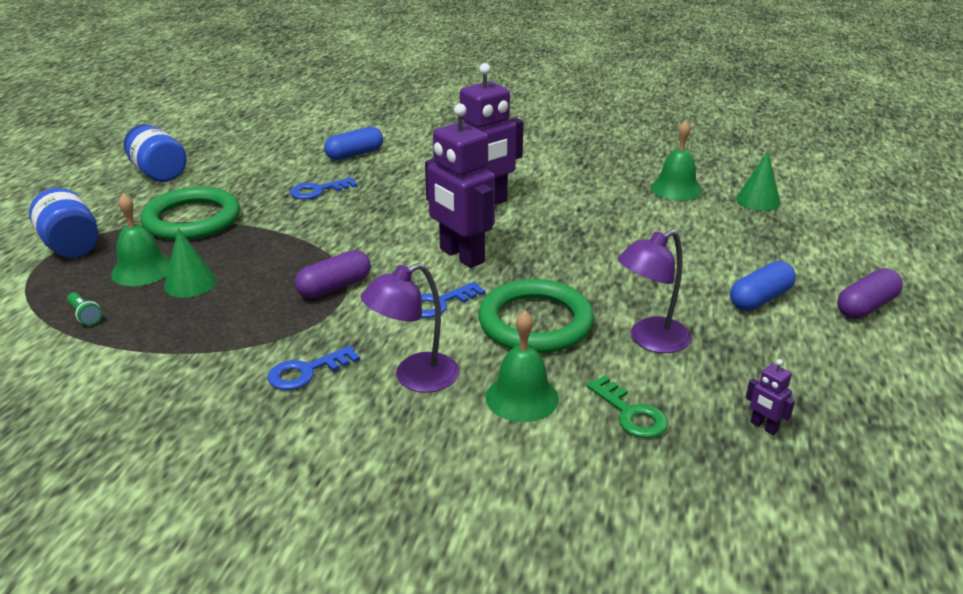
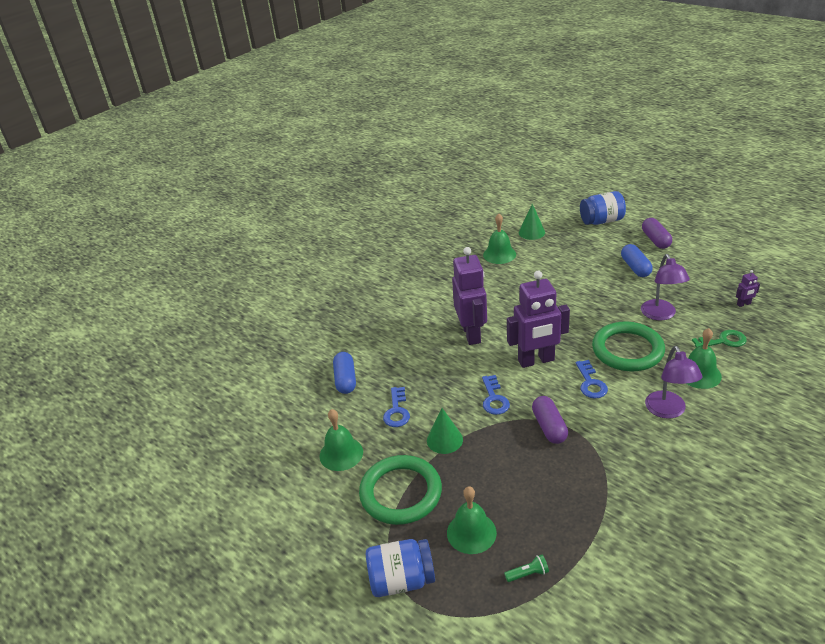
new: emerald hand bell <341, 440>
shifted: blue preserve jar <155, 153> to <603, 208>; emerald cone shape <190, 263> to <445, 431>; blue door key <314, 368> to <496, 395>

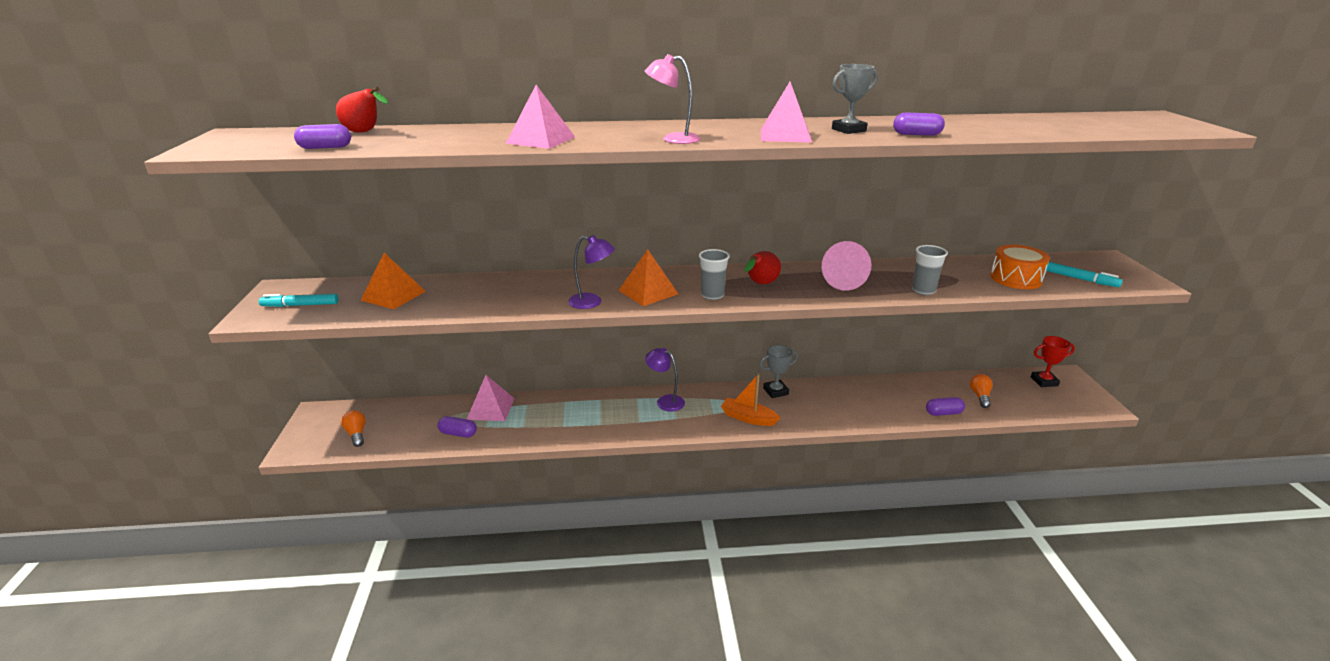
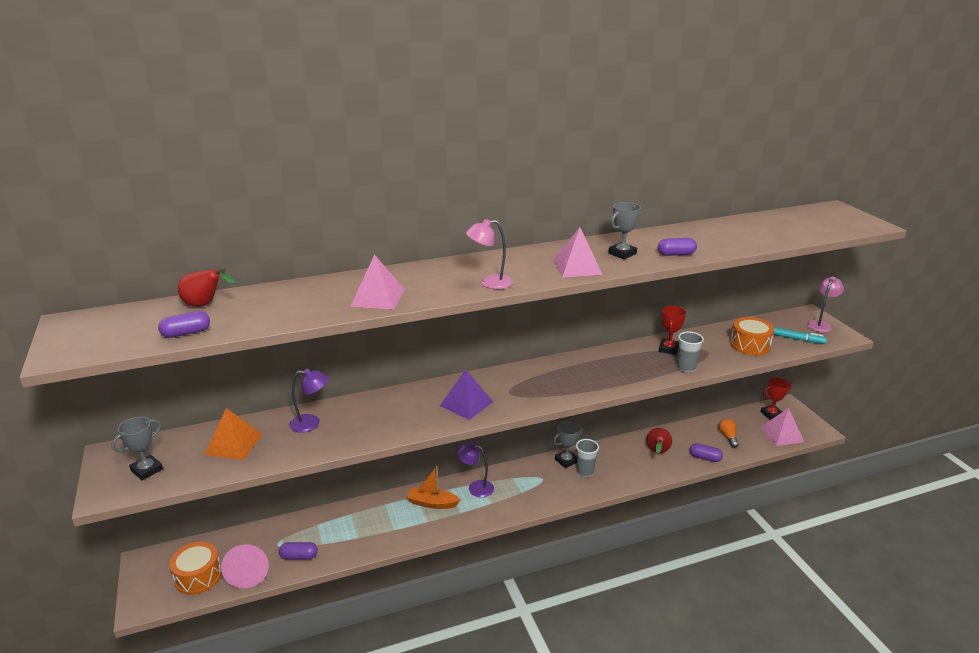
new: red award cup <672, 330>; rose-pink desk lamp <825, 304>
shifted: rose-pink pyramid <491, 398> to <782, 427>; purple desk lamp <591, 272> to <308, 401>; grey beaker <714, 274> to <587, 458>; orange sailboat <751, 400> to <434, 487>; red pear fruit <762, 267> to <659, 440>; rose-pink cone shape <846, 266> to <245, 566>
swapped: teal felt pen <299, 300> to grey award cup <137, 448>; orange light bulb <353, 428> to orange toy drum <195, 568>
repainted: orange pyramid <648, 277> to purple pyramid <466, 395>
rotated: purple pill <945, 406> = <706, 452> 45 degrees clockwise

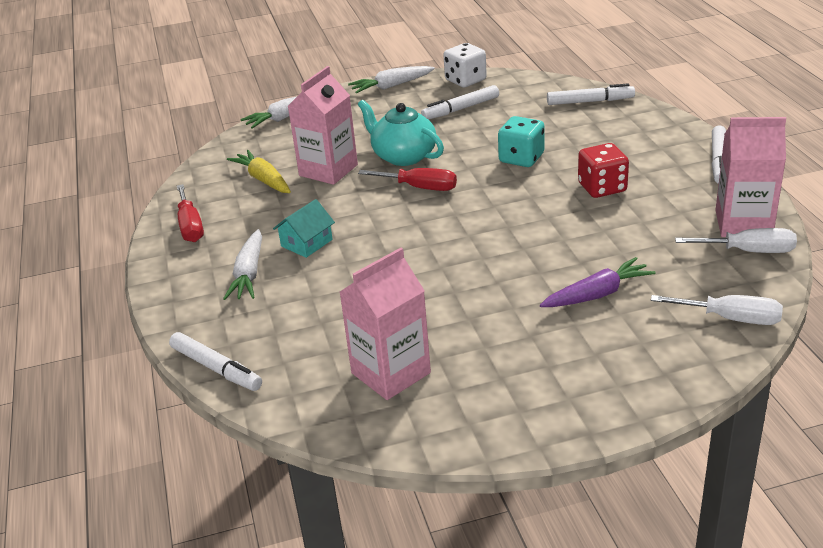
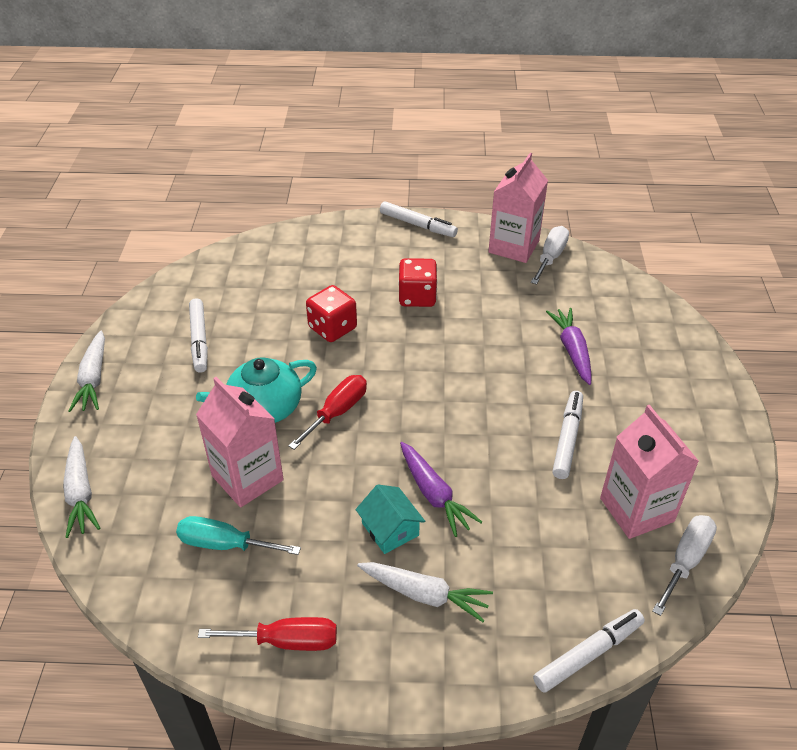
gone: pure white game die <465, 65>
new: purple carrot <441, 489>
shifted: pure white felt pen <591, 94> to <567, 435>; pure white screwdriver <717, 310> to <684, 565>
swapped: bright yellow carrot <259, 171> to teal screwdriver <238, 535>
repainted: teal game die <521, 141> to red game die <331, 313>

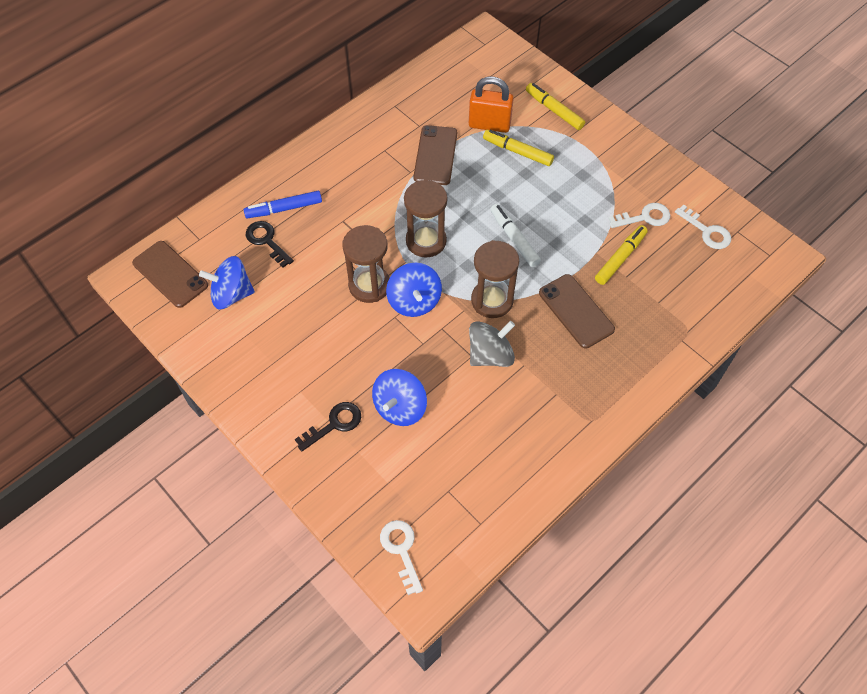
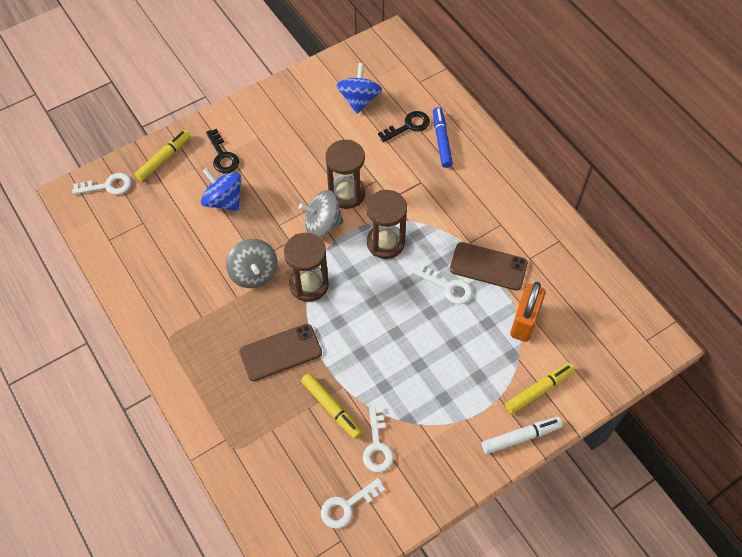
gone: brown smartphone <170, 274>
new: pure white door key <444, 284>
shifted: bright yellow felt pen <518, 148> to <162, 156>; pure white felt pen <515, 235> to <522, 435>
repainted: blue toy top <414, 290> to grey toy top <321, 214>

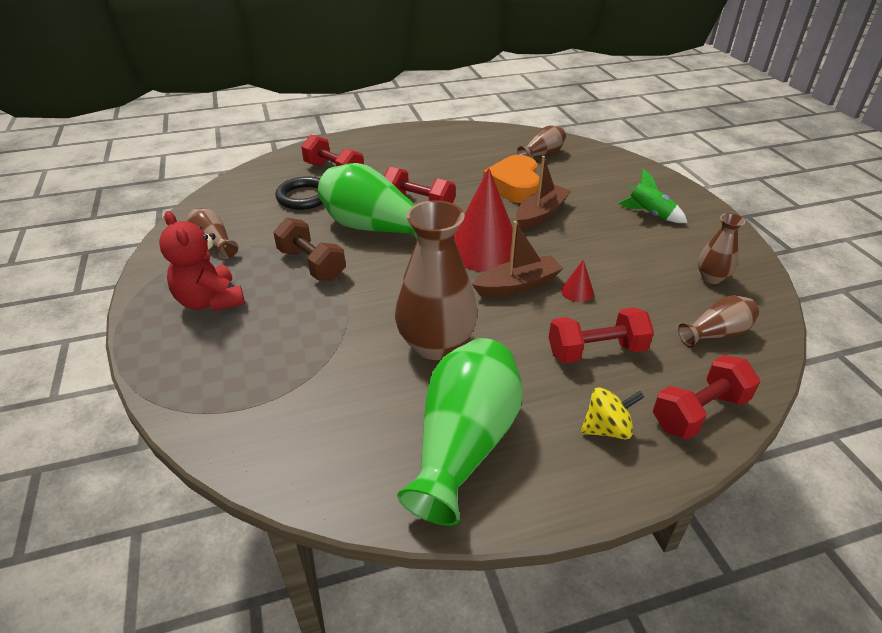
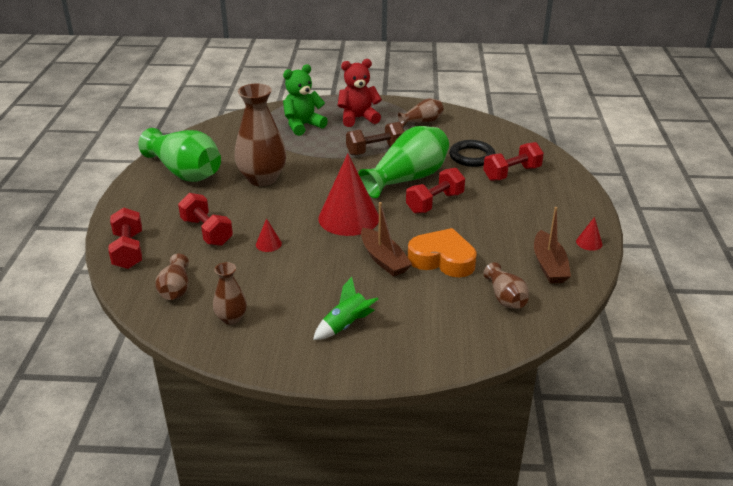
gone: bright yellow toy top <612, 413>
new: emerald stuffed bear <305, 100>; red cone shape <589, 234>
shifted: brown sailboat <518, 259> to <552, 245>
rotated: red hand weight <601, 335> = <205, 219> 45 degrees counterclockwise

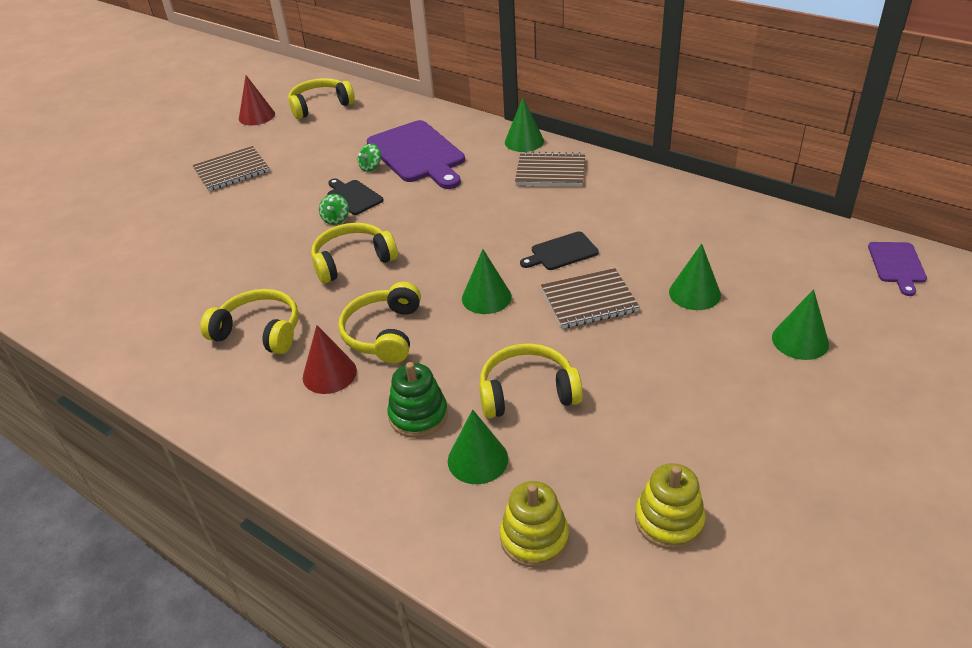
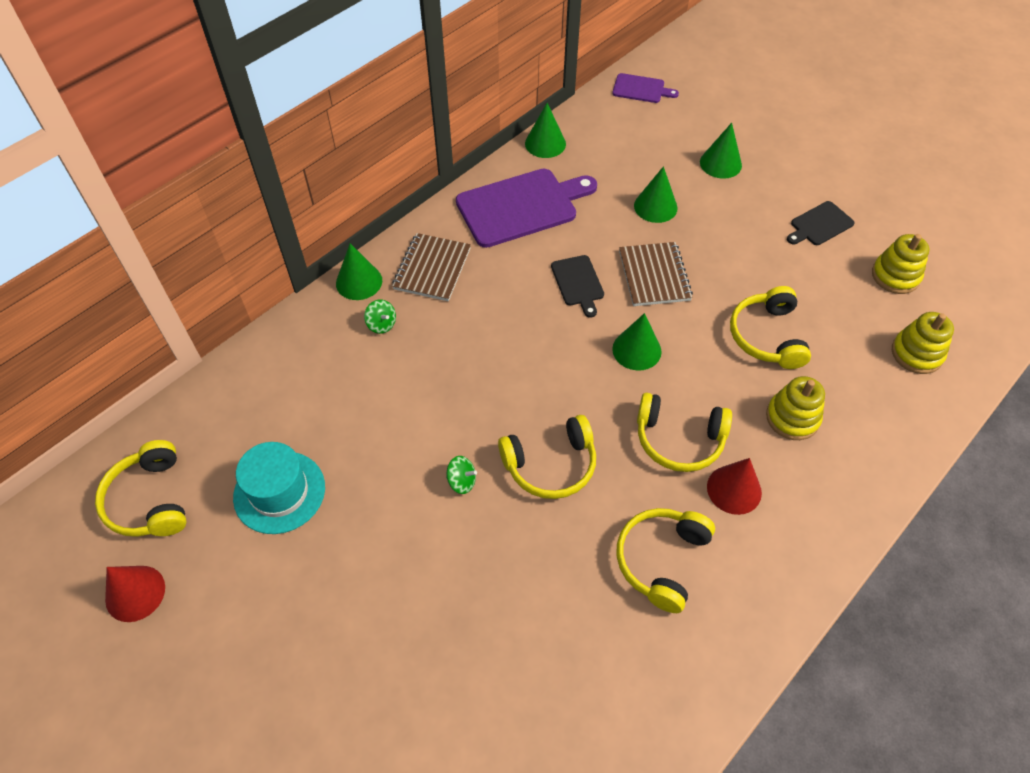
gone: brown notebook <230, 168>
new: teal tall hat <279, 488>
shifted: black bread board <355, 196> to <821, 223>; emerald toy top <369, 157> to <380, 316>; purple bread board <416, 154> to <526, 208>; emerald cone shape <478, 446> to <545, 130>
repainted: emerald stacking rings <417, 400> to bright yellow stacking rings <795, 408>
rotated: bright yellow over-ear headphones <354, 253> = <547, 457> 90 degrees counterclockwise

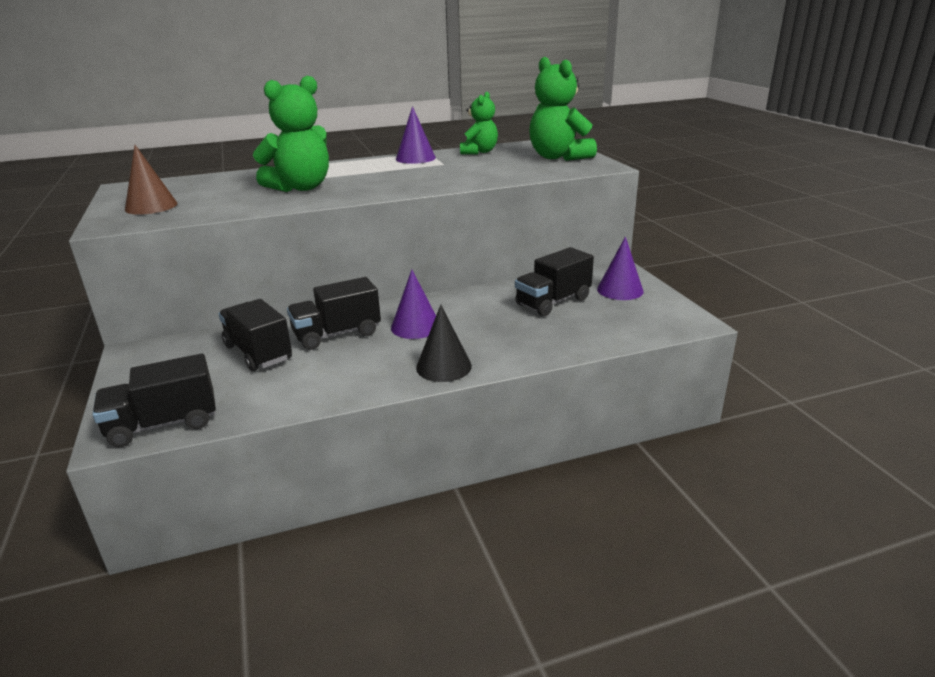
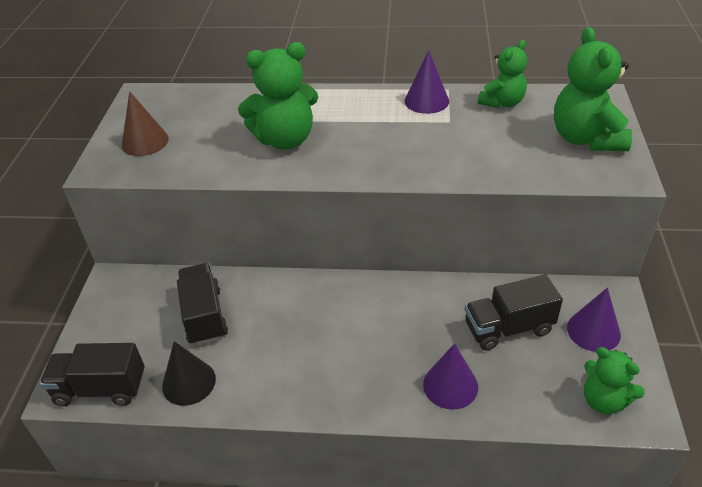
gone: black lorry <334, 313>
new: emerald stuffed bear <614, 380>
shifted: purple cone shape <413, 304> to <450, 376>; black cone shape <444, 343> to <189, 373>

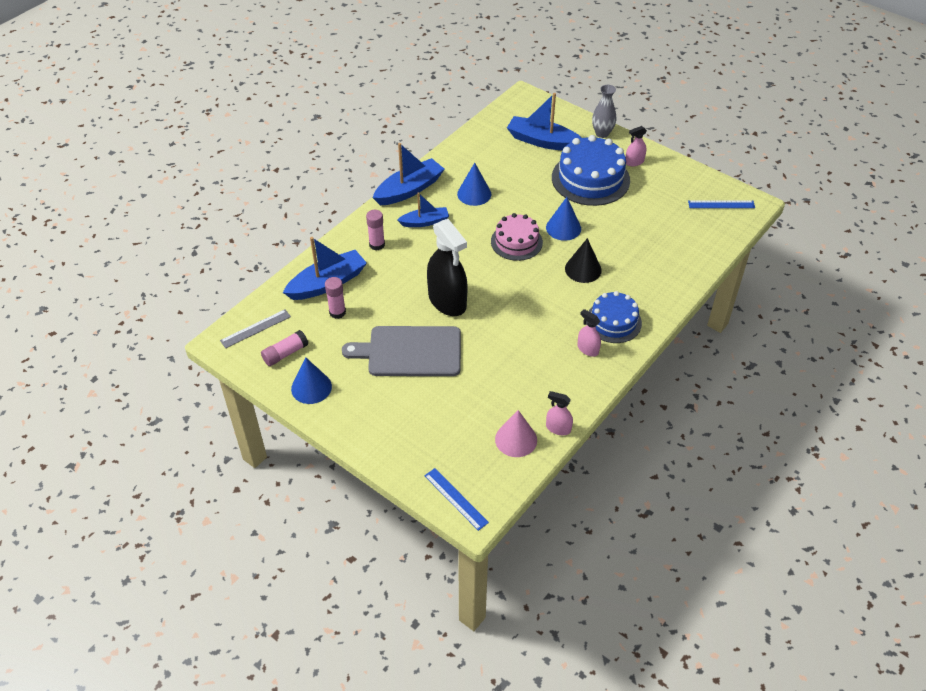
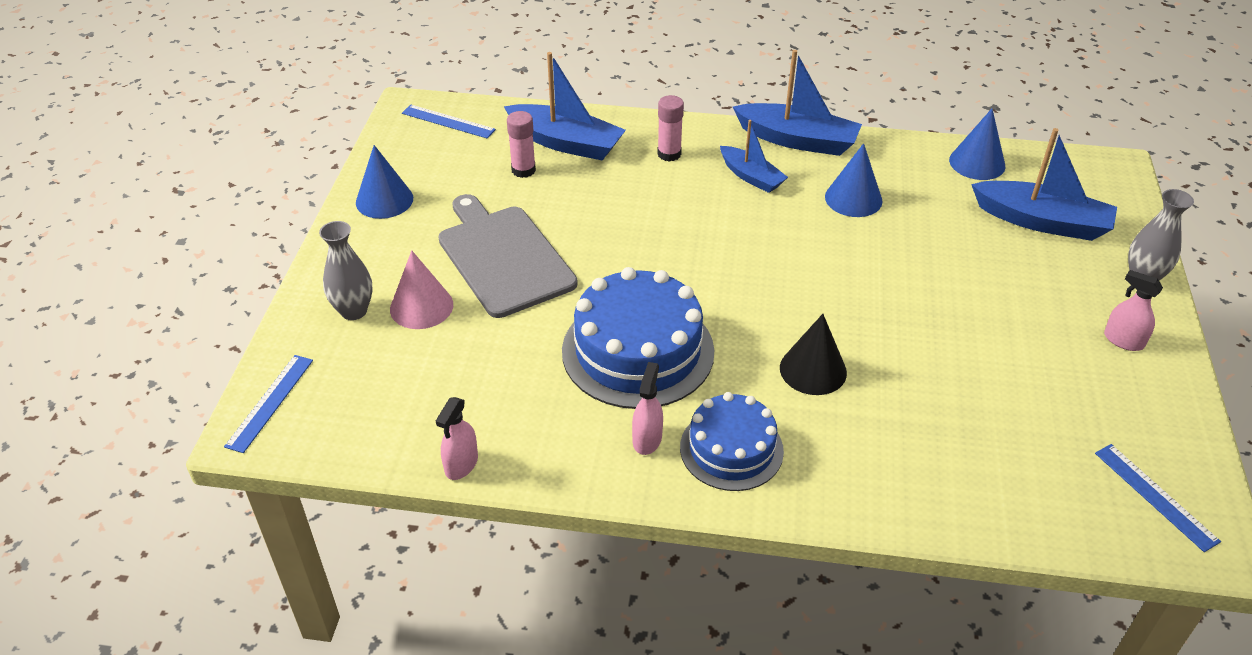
gone: rose-pink glue <284, 348>; black spray cleaner <447, 267>; rose-pink layer cake <517, 237>
new: grey flower vase <346, 270>
shifted: rose-pink cone shape <516, 433> to <421, 289>; blue cone shape <563, 219> to <977, 144>; blue layer cake <591, 170> to <638, 338>
repainted: grey measuring stick <255, 328> to blue measuring stick <449, 121>
rotated: blue sailboat <544, 122> = <1044, 184> 120 degrees clockwise; rose-pink spray cleaner <559, 413> = <457, 438> 150 degrees counterclockwise

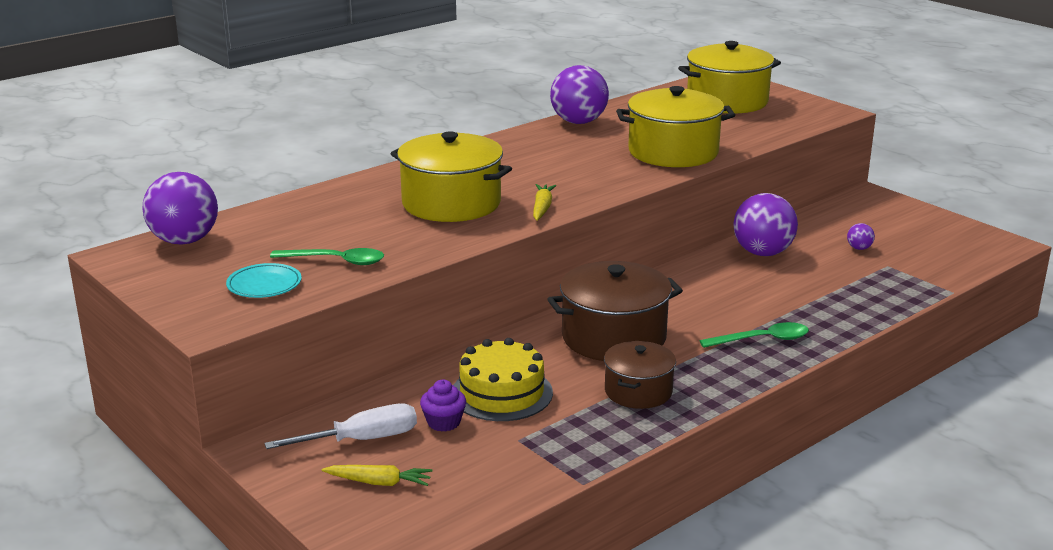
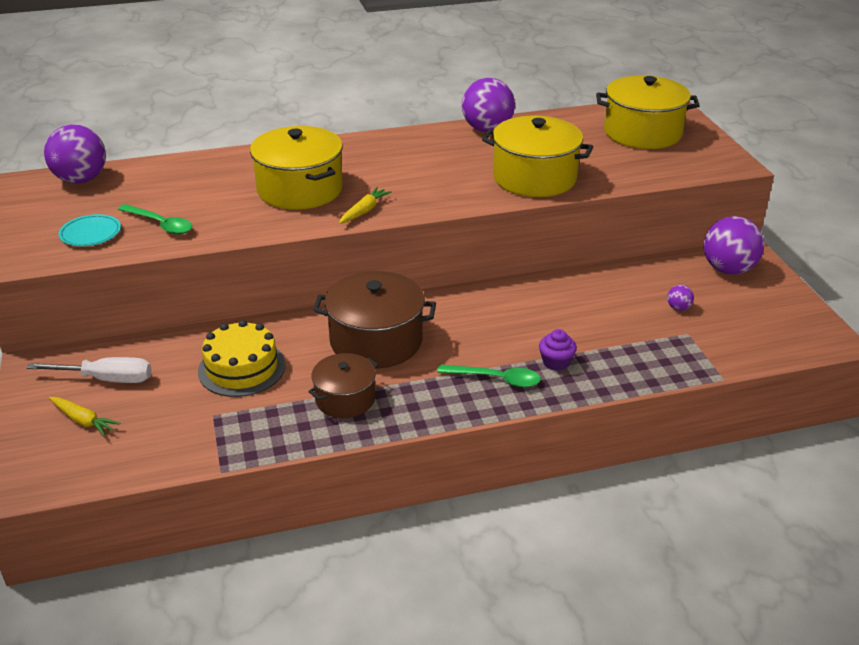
shifted: purple muffin <443, 406> to <558, 350>; purple play ball <765, 224> to <734, 245>

